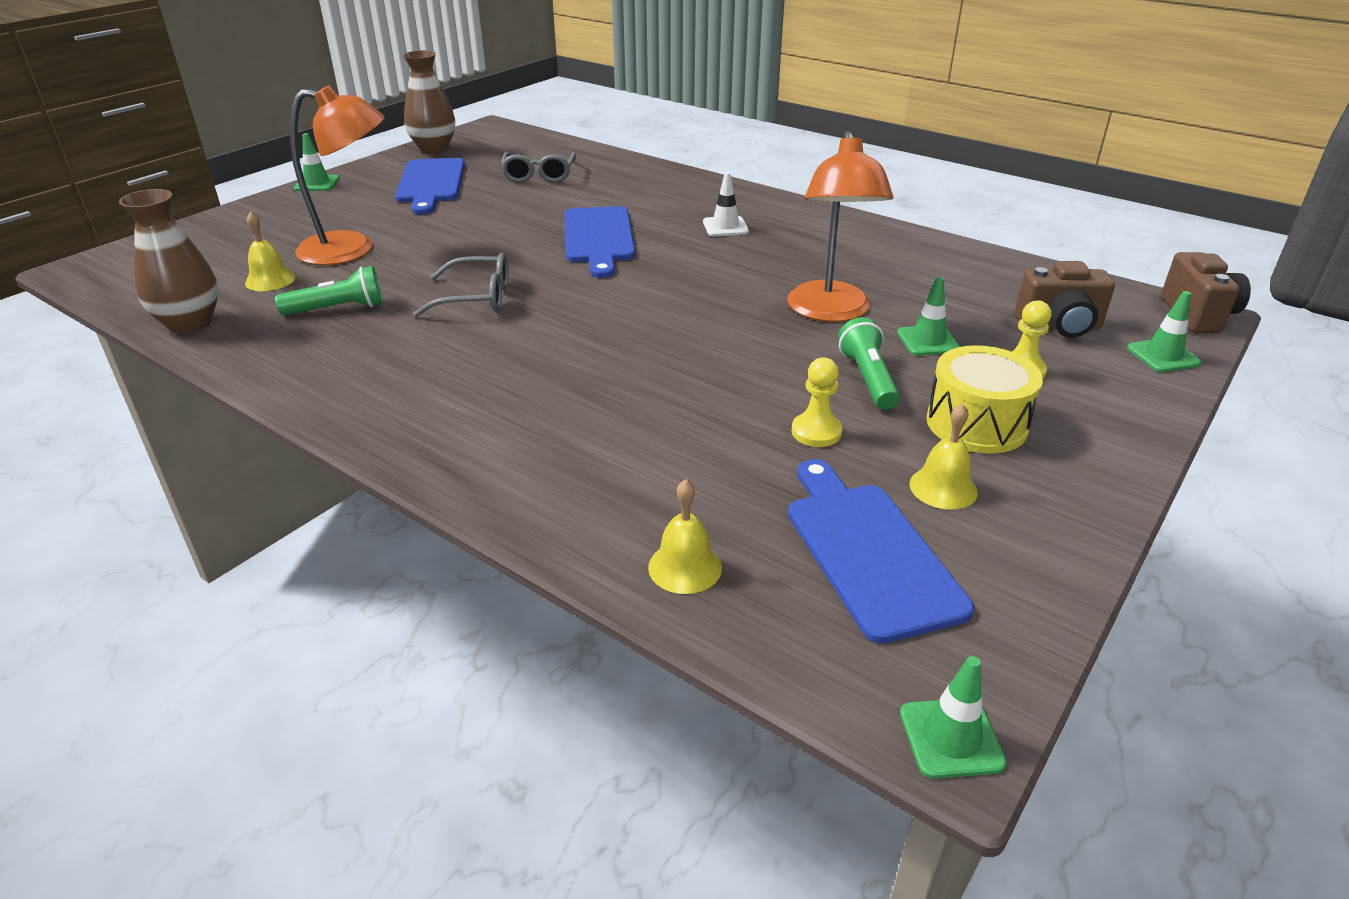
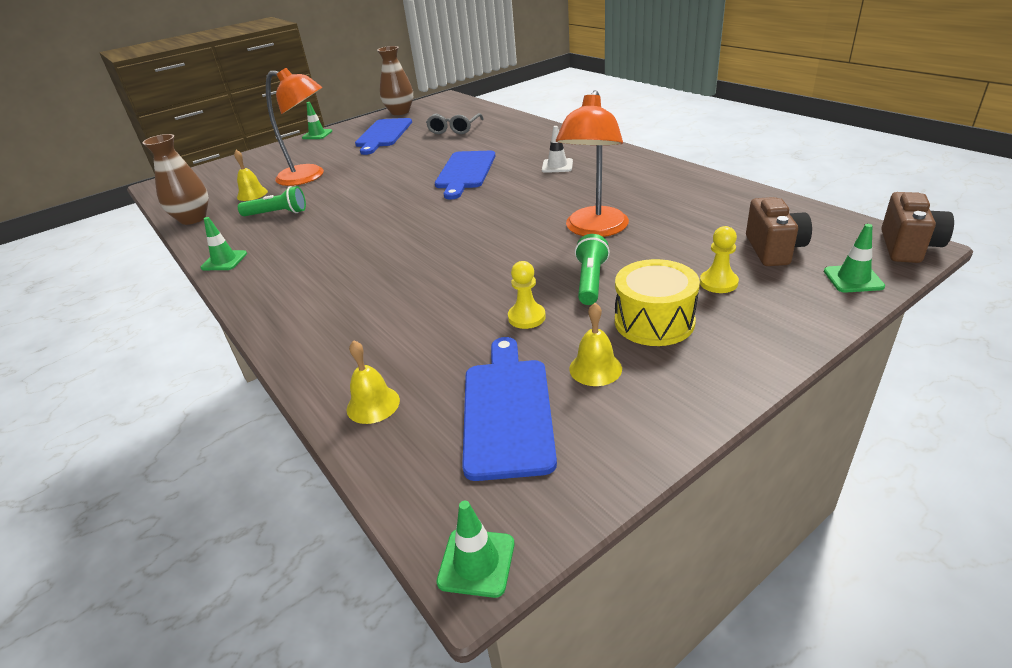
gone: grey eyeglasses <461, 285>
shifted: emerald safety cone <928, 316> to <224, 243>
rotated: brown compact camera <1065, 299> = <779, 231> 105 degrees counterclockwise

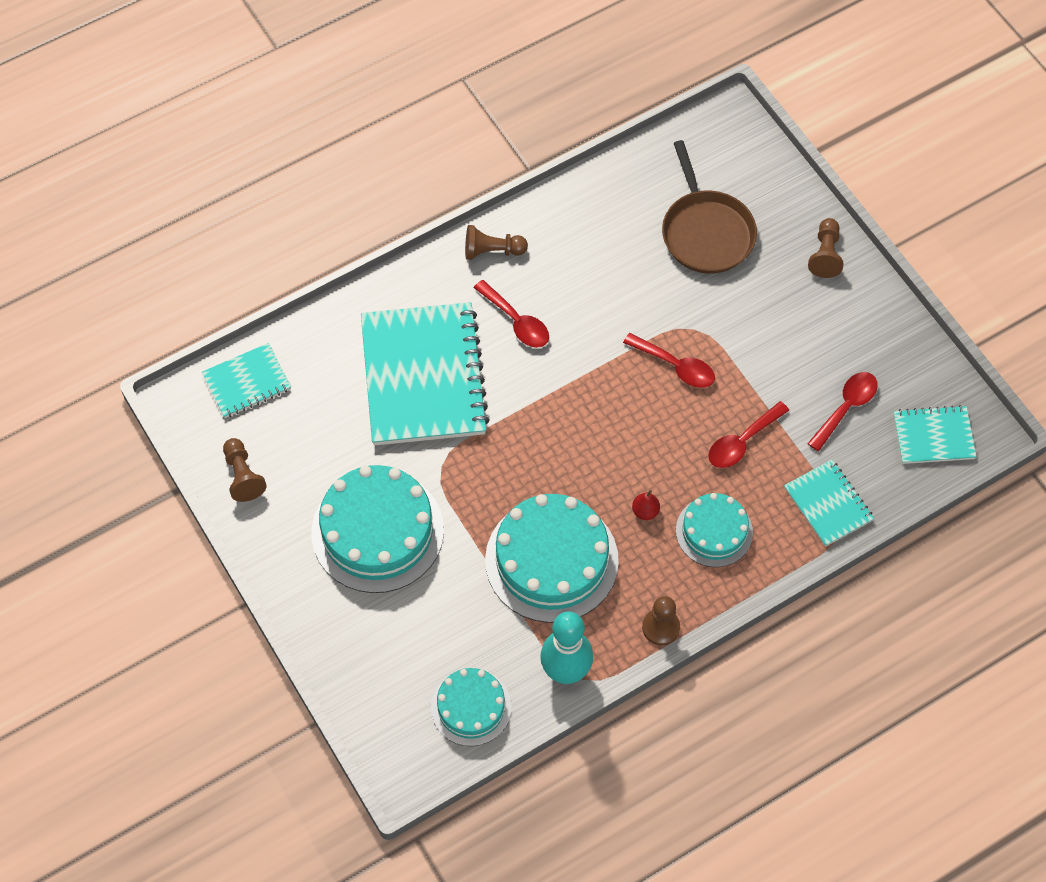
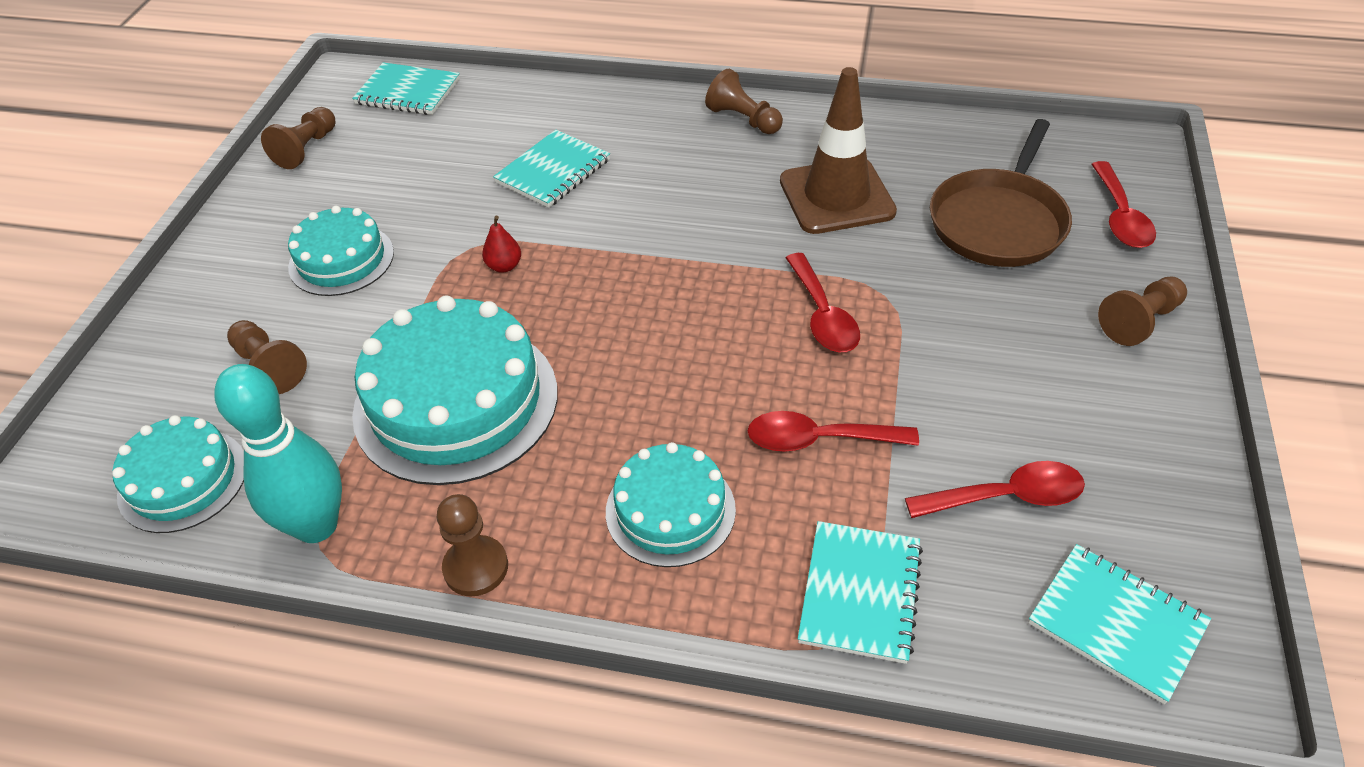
new: brown game pawn <267, 357>; brown safety cone <838, 150>
shifted: red spoon <511, 314> to <1123, 204>; red pear fruit <646, 505> to <501, 244>
scaled: teal layer cake <378, 529> = <341, 250> x0.58; teal notebook <425, 373> = <551, 169> x0.50

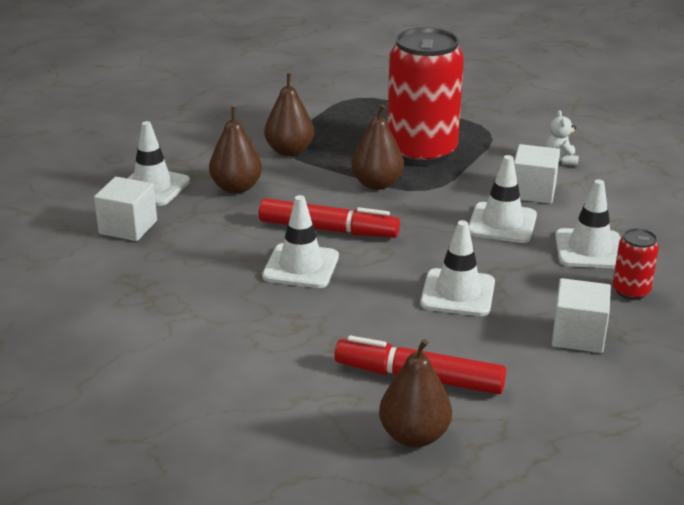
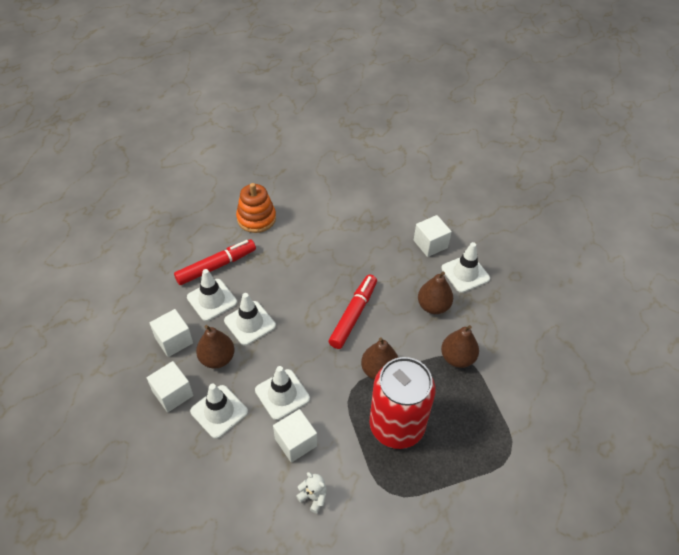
new: orange stacking rings <256, 208>
shifted: pure white safety cone <300, 241> to <212, 295>; brown pear fruit <415, 393> to <215, 347>
swapped: red tin <636, 264> to pure white solid cube <170, 386>
rotated: red felt pen <329, 218> = <352, 312> 150 degrees clockwise

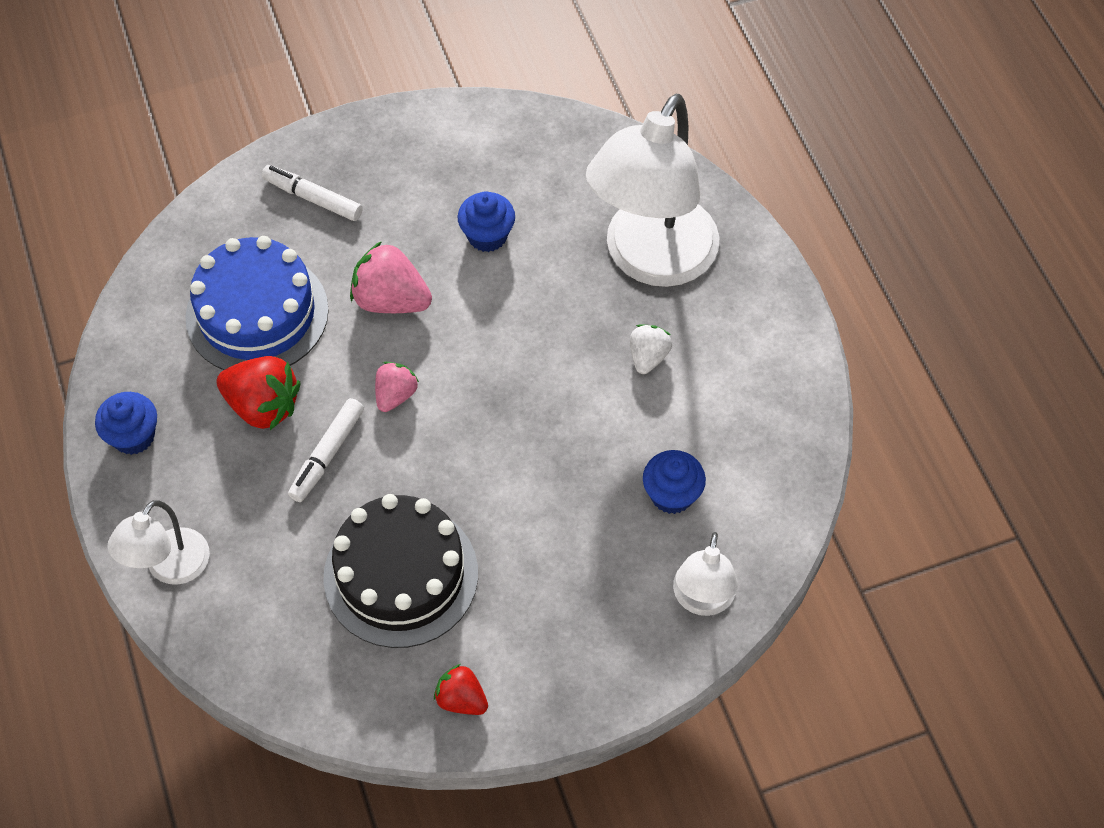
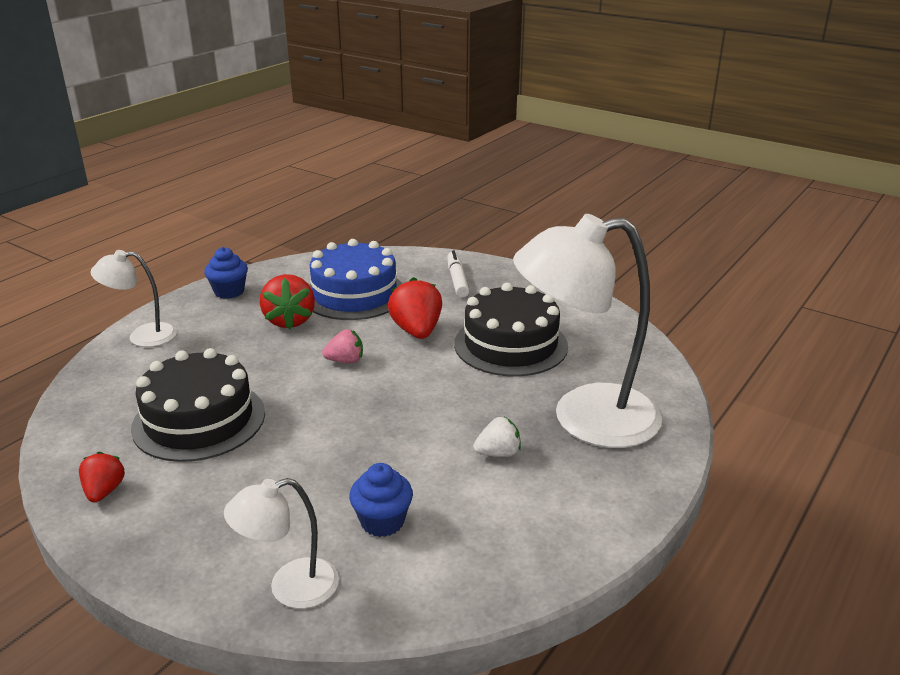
gone: pure white felt pen <326, 450>
swapped: blue muffin <486, 221> to black layer cake <511, 329>
repainted: rose-pink strawberry <391, 277> to red strawberry <415, 308>

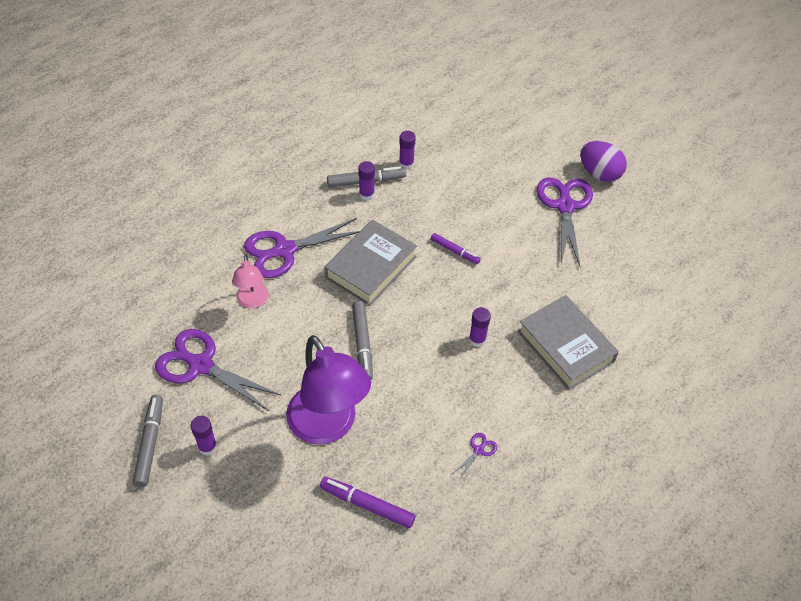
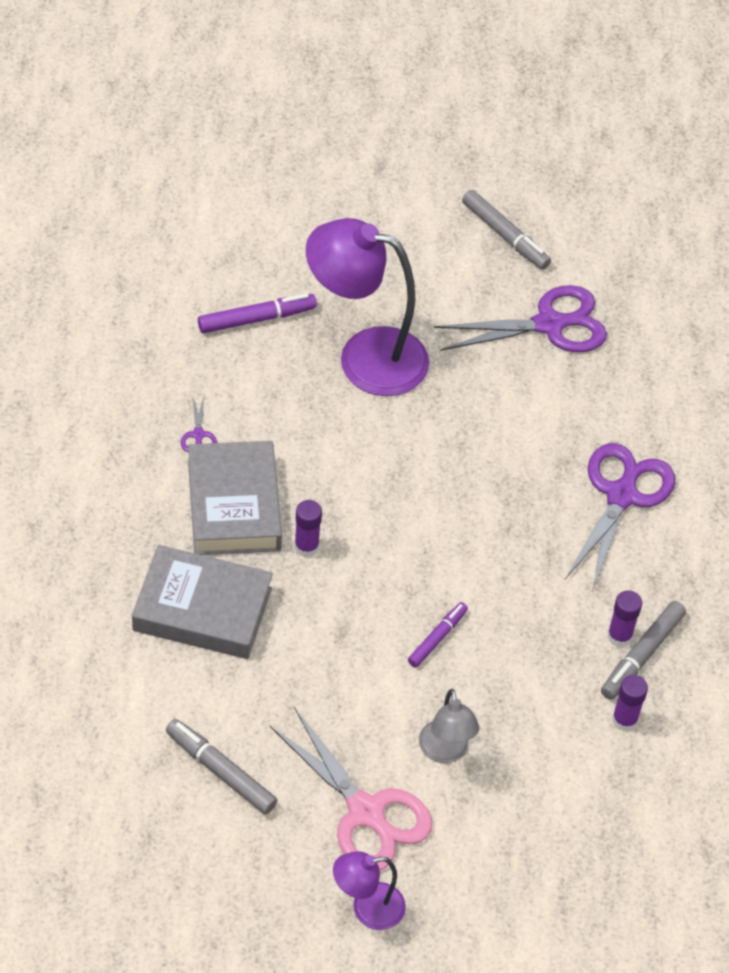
gone: purple glue <204, 435>; rose-pink desk lamp <250, 281>
new: grey desk lamp <449, 726>
shifted: grey hardback <370, 263> to <235, 498>; grey felt pen <362, 340> to <222, 766>
swapped: purple egg shape <603, 161> to purple desk lamp <369, 890>
repainted: purple scissors <565, 221> to rose-pink scissors <351, 788>
rotated: purple felt pen <456, 248> = <438, 634> 135 degrees clockwise

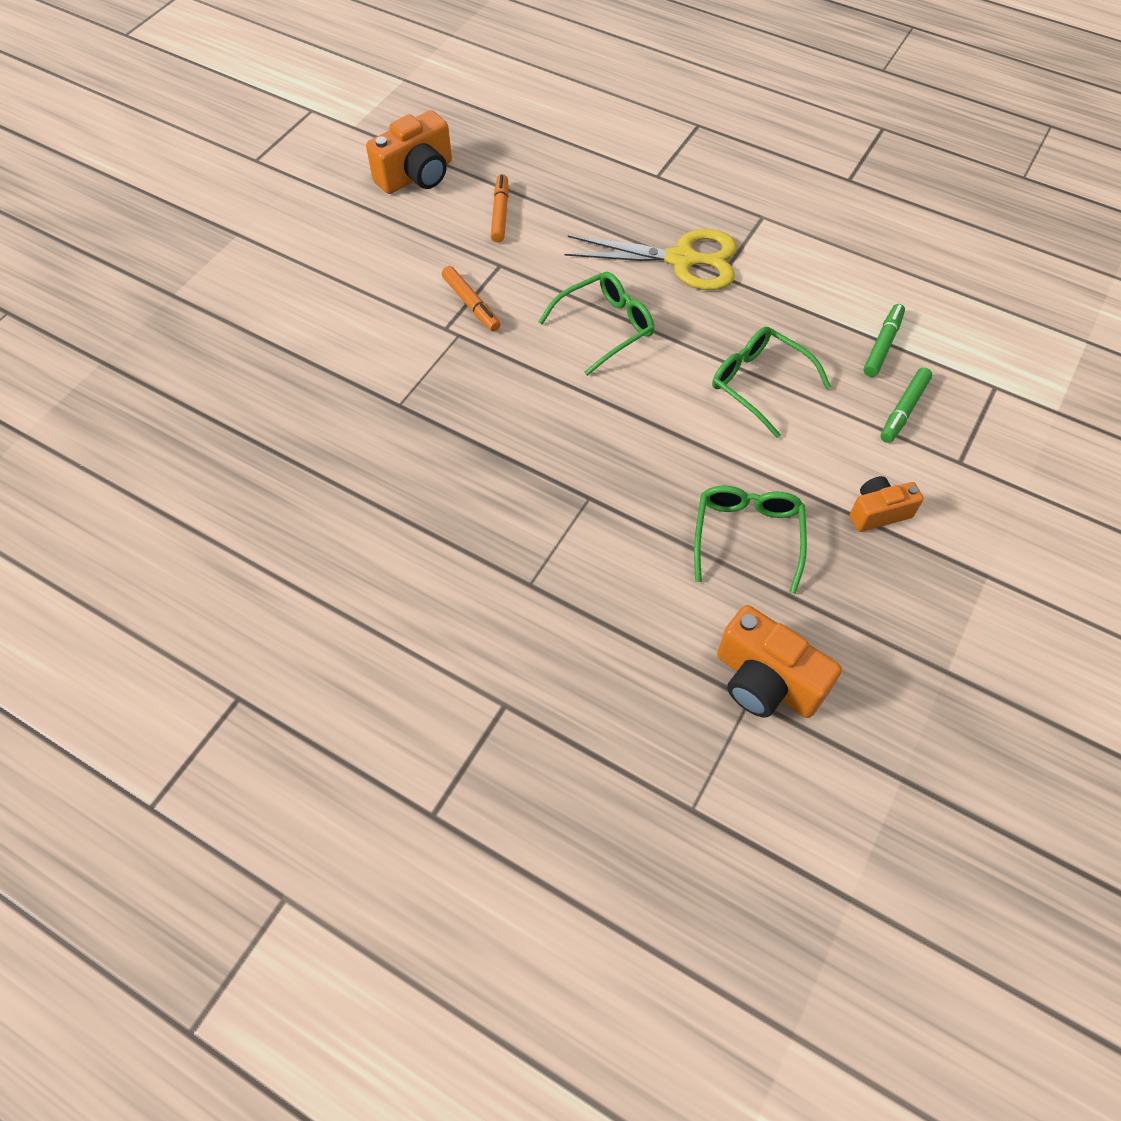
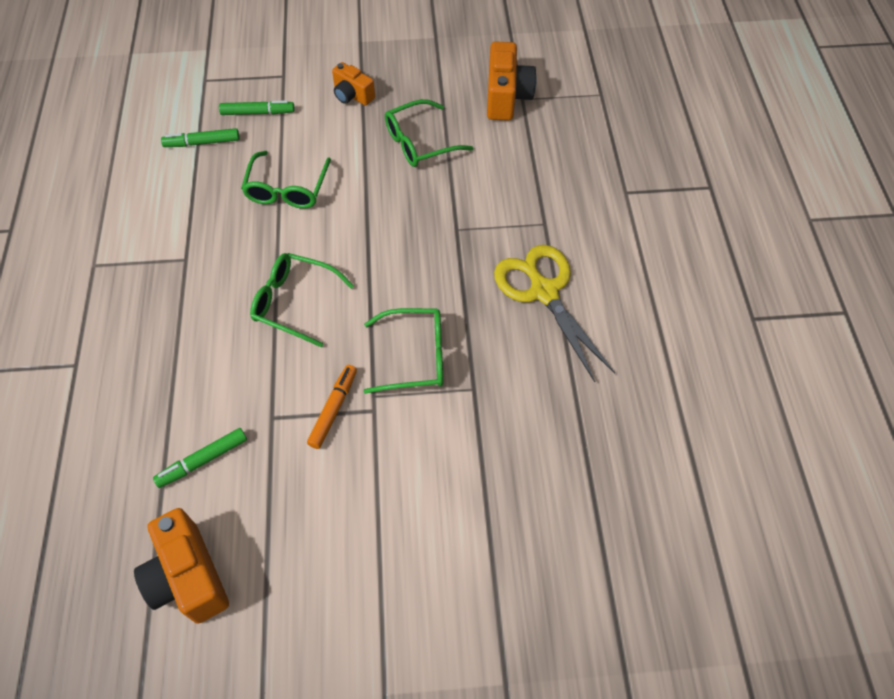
new: emerald eyeglasses <403, 351>
shifted: bright yellow scissors <651, 259> to <554, 313>
repainted: orange felt pen <500, 208> to emerald felt pen <200, 458>
rotated: orange compact camera <409, 152> = <181, 566> 135 degrees counterclockwise

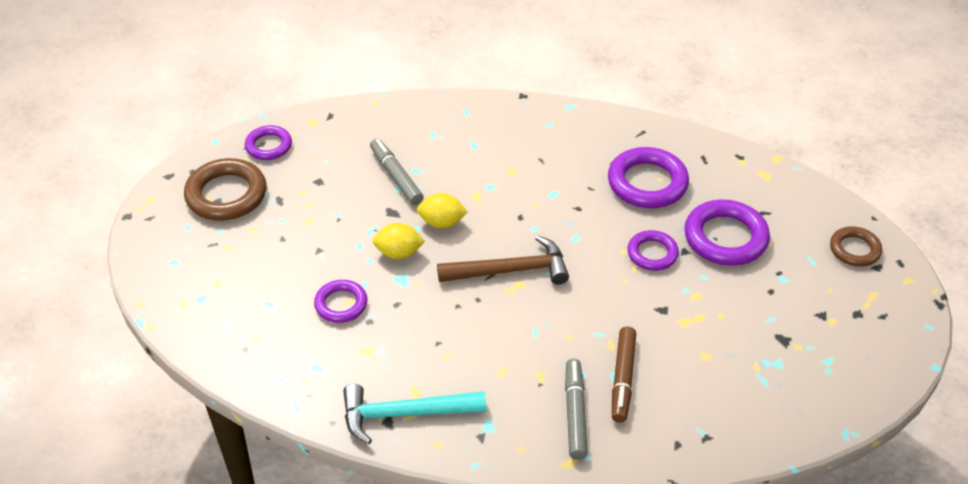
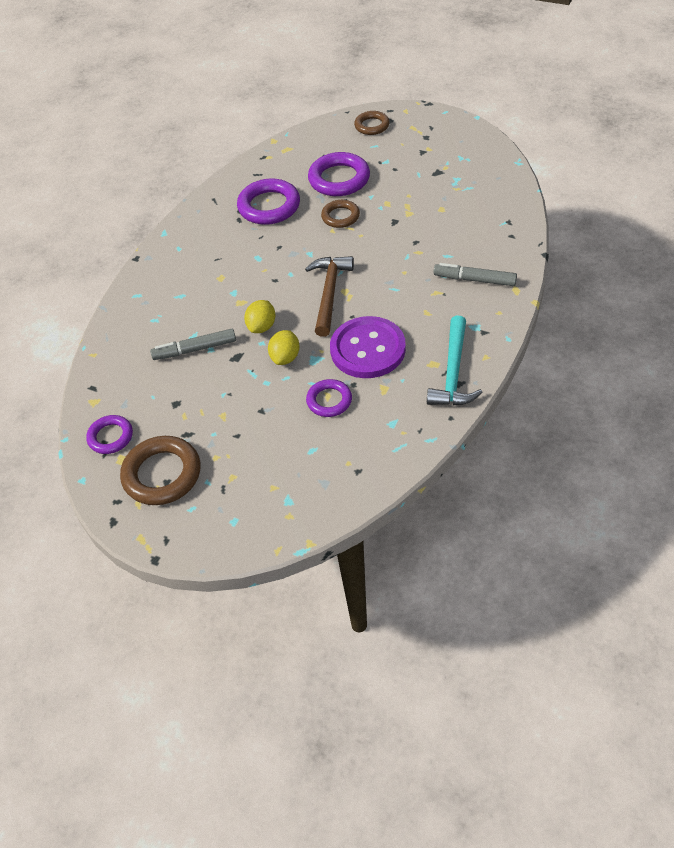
gone: brown felt pen <624, 375>
new: purple button <368, 347>
repainted: purple hoop <653, 250> to brown hoop <340, 214>

